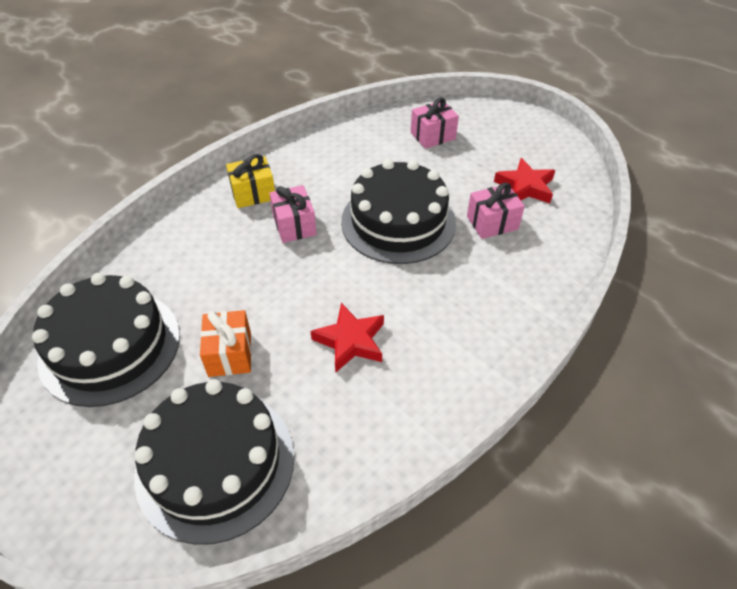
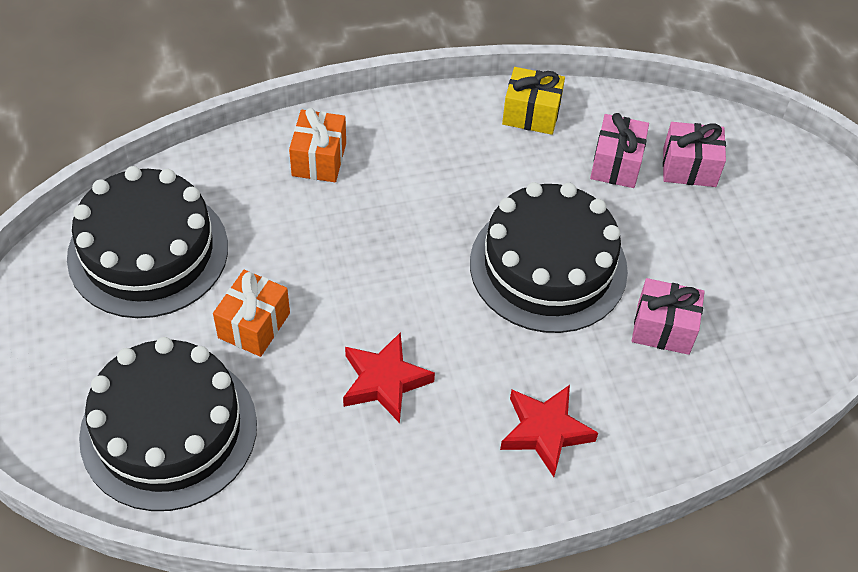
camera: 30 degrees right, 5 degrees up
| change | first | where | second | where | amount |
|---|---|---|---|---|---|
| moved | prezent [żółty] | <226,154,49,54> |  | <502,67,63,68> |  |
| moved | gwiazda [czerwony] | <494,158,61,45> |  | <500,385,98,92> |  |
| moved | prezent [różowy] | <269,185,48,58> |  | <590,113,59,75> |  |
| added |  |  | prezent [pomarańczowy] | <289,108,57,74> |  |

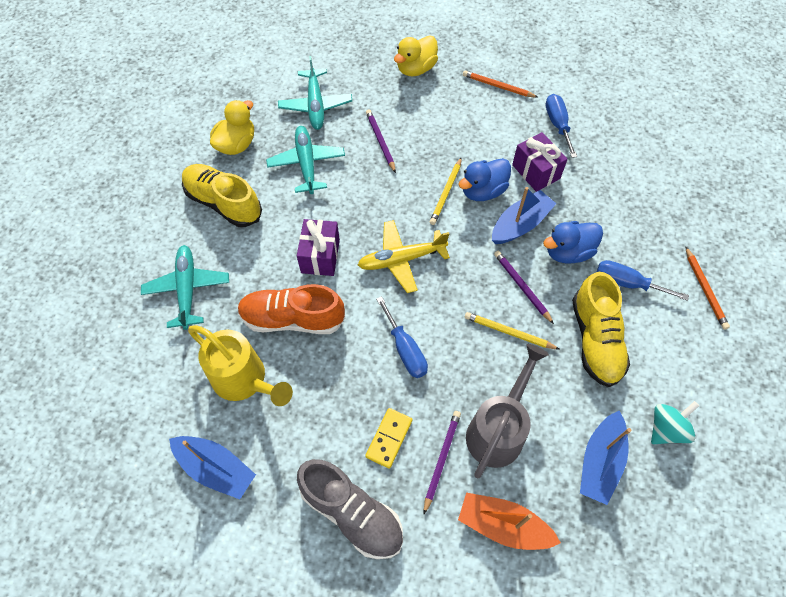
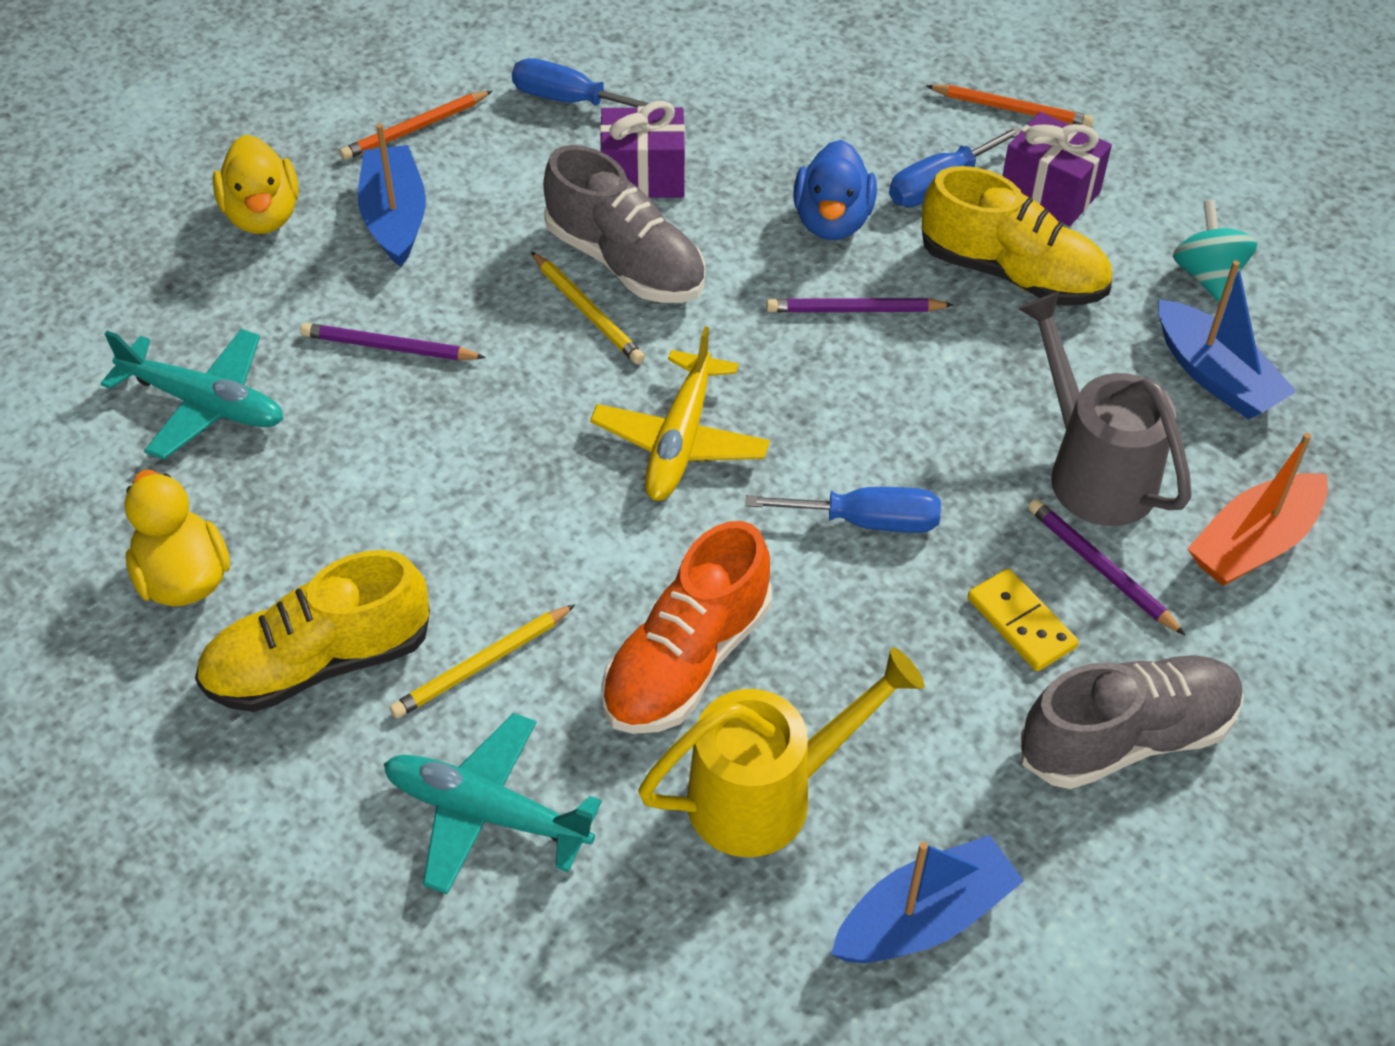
camera: 60 degrees left, 10 degrees down
| change | first | where | second | where | amount |
|---|---|---|---|---|---|
| removed | samolot [turkusowy] | <266,126,79,68> |  |  |  |
| replaced | kaczka [niebieski] | <458,158,53,43> | but [szary] | <543,145,162,158> |  |
| moved | łódka [niebieski] | <492,187,65,57> |  | <358,123,68,144> |  |
| moved | prezent [fioletowy] | <297,219,43,57> |  | <1002,112,110,114> |  |
| moved | ołówek [żółty] | <465,312,94,37> |  | <390,604,185,114> |  |

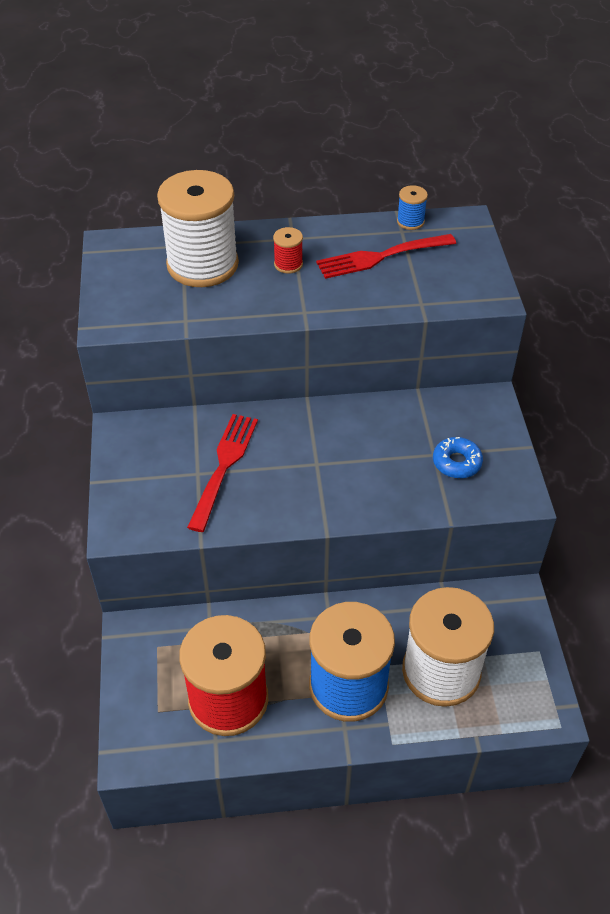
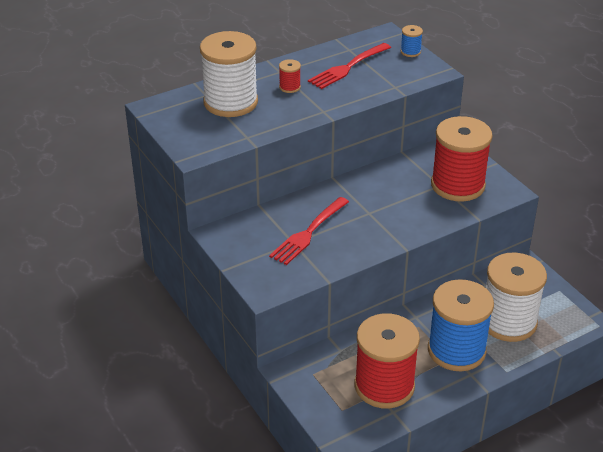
camera: 25 degrees left, 10 degrees down
| change | first | where | second | where | amount |
|---|---|---|---|---|---|
| moved | szpulka [niebieski] | <397,185,31,45> |  | <401,25,22,32> |  |
| turned | widelec [czerwony] | <187,414,71,118> |  | <269,197,80,68> | 135 degrees counterclockwise |
| replaced | donut [niebieski] | <433,437,50,42> | szpulka [czerwony] | <431,116,62,85> |  |

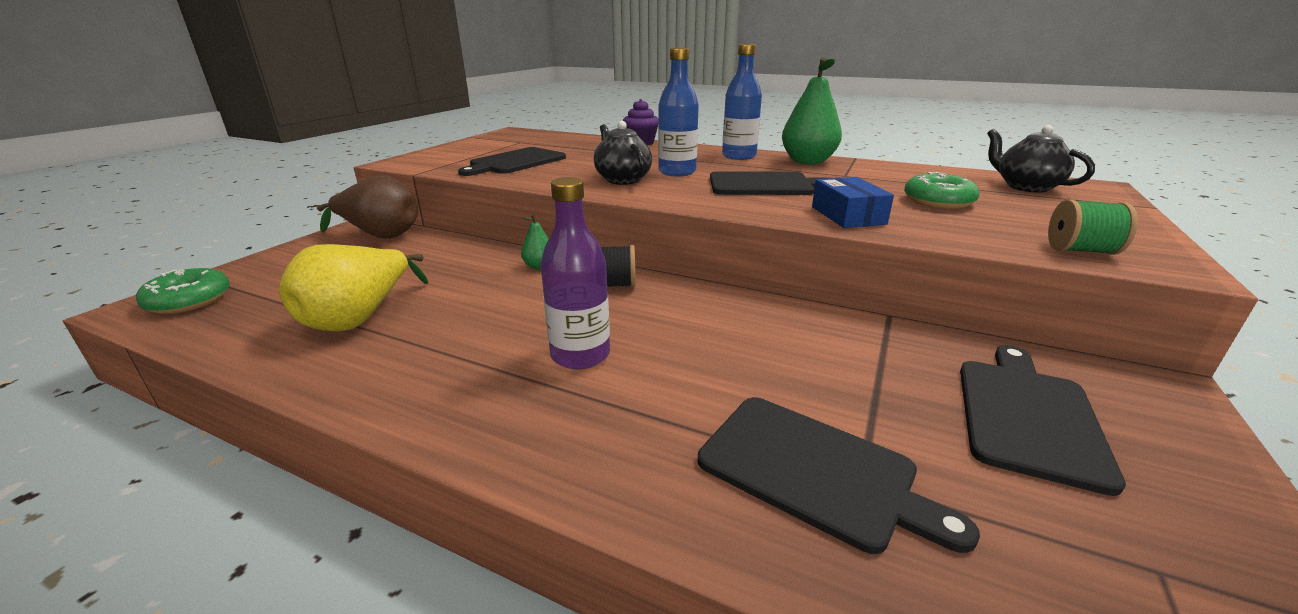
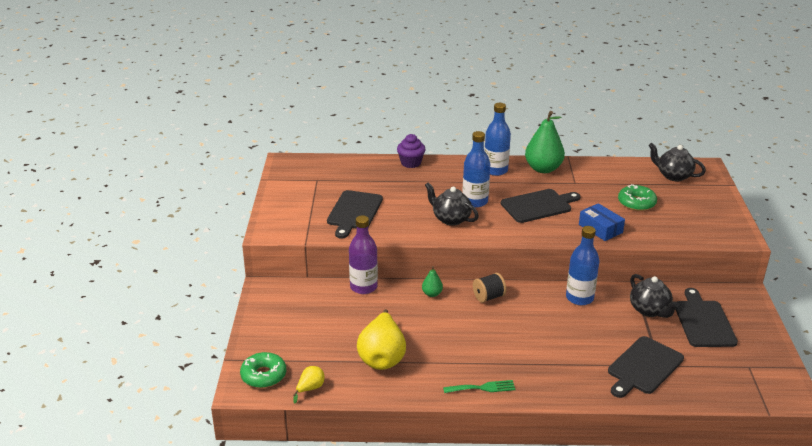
camera: 25 degrees left, 5 degrees up
| change | first | where | second | where | amount |
|---|---|---|---|---|---|
| removed | gruszka [brązowy] | <317,175,101,64> |  |  |  |
| moved | butelka [fioletowy] | <541,177,69,192> |  | <349,215,29,79> |  |
| removed | szpulka [zielony] | <1048,199,90,56> |  |  |  |
| turned | deska do krojenia [czarny] | <698,397,282,157> |  | <608,336,76,62> | 120 degrees clockwise |
| added |  |  | butelka [niebieski] | <566,226,33,79> |  |
| added |  |  | imbryk [czarny] | <630,274,49,44> |  |
| added |  |  | gruszka [żółty] | <293,366,32,38> |  |
| added |  |  | widelec [zielony] | <443,380,72,13> |  |

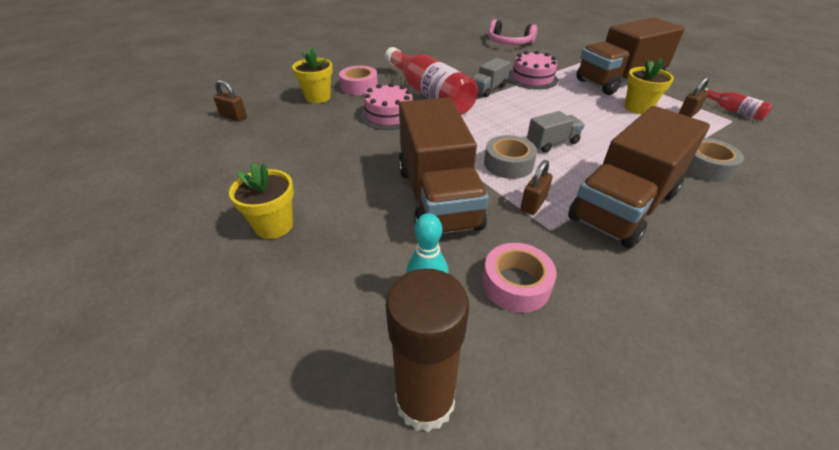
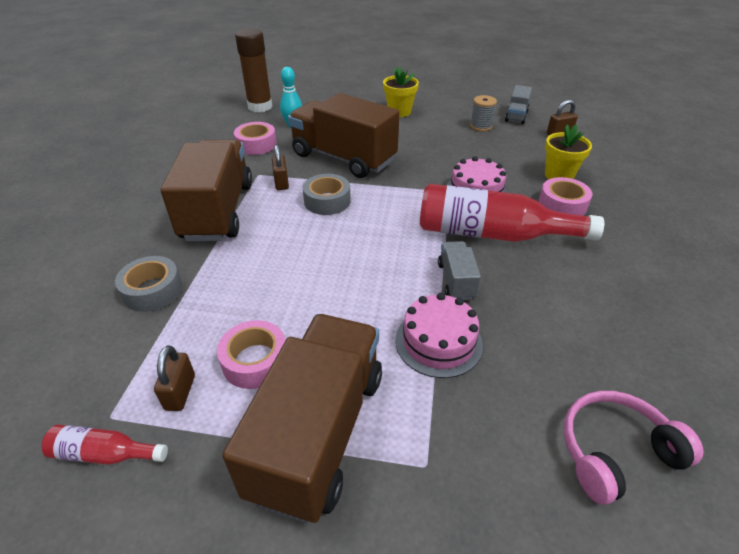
camera: 135 degrees right, 0 degrees up
| change | first | where | second | where | amount |
|---|---|---|---|---|---|
| replaced | doniczka [żółty] | <625,58,49,56> | taśma klejąca [różowy] | <217,320,69,69> |  |
| moved | ciężarówka [szary] | <527,111,58,42> |  | <505,85,27,39> |  |
| added |  |  | szpulka [szary] | <470,95,27,36> |  |

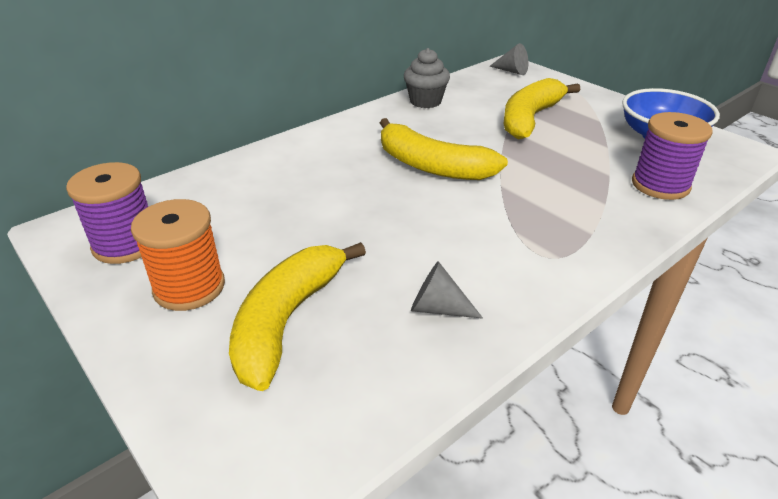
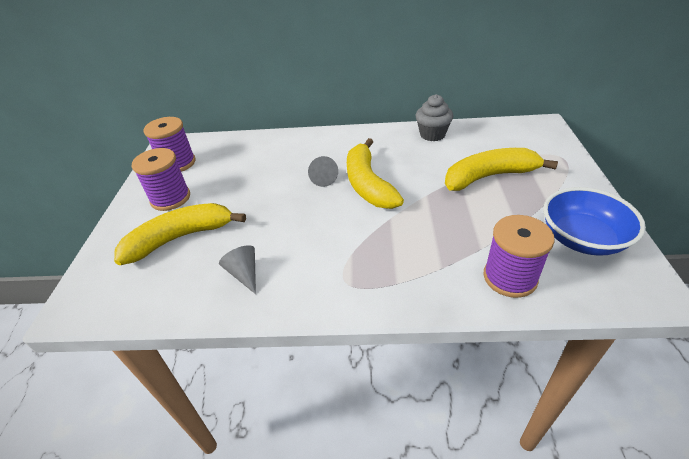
camera: 45 degrees right, 5 degrees up
| change | first | where | second | where | amount |
|---|---|---|---|---|---|
| moved | stożek [szary] | <490,43,39,32> |  | <308,156,30,31> |  |
| recoloured | szpulka [pomarańczowy] | <131,199,94,112> | szpulka [fioletowy] | <132,148,58,63> |  |

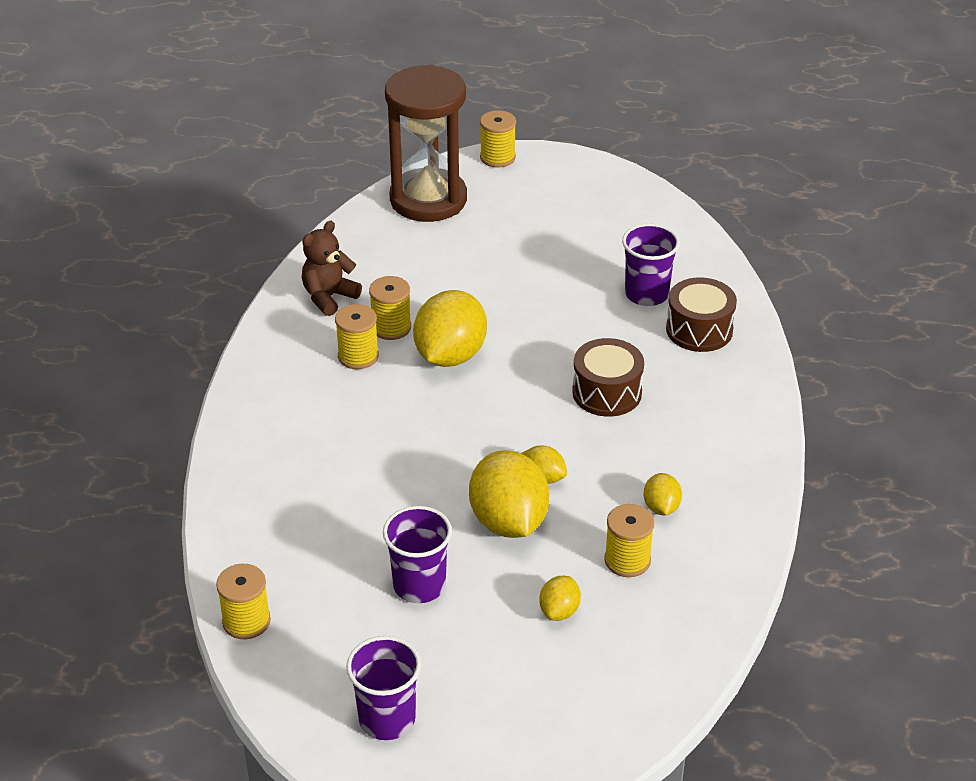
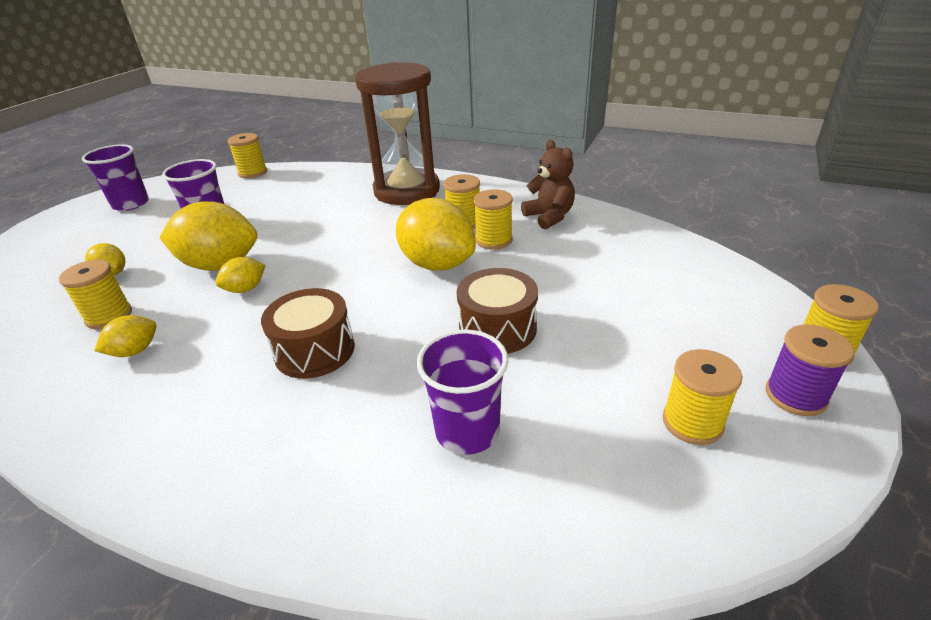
camera: 110 degrees right, 5 degrees down
| change | first | where | second | where | amount |
|---|---|---|---|---|---|
| moved | klepsydra [brązowy] | <385,65,82,157> |  | <355,62,85,143> |  |
| moved | bęben [brązowy] | <666,277,71,75> |  | <457,268,81,86> |  |
| turned | cytryna [żółty] | <644,473,38,42> |  | <94,315,62,42> | 60 degrees counterclockwise |
| added |  |  | szpulka [fioletowy] | <766,324,88,92> |  |
| added |  |  | szpulka [żółty] | <663,349,79,96> |  |

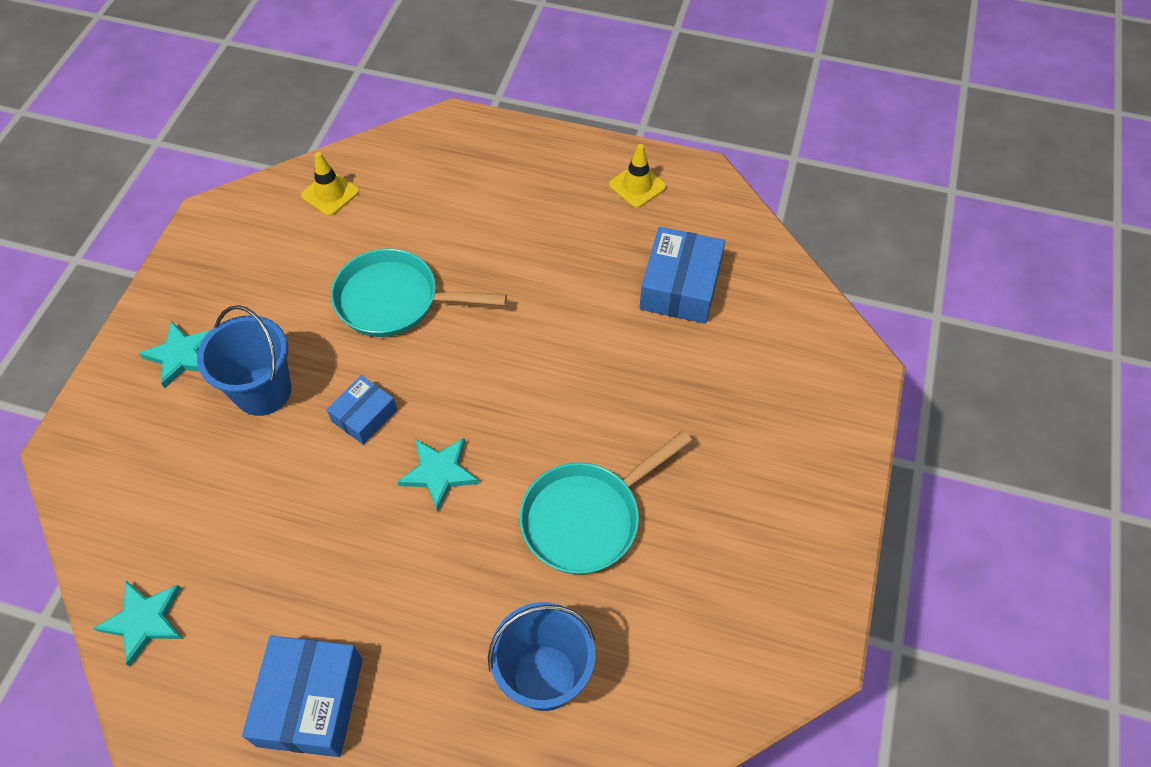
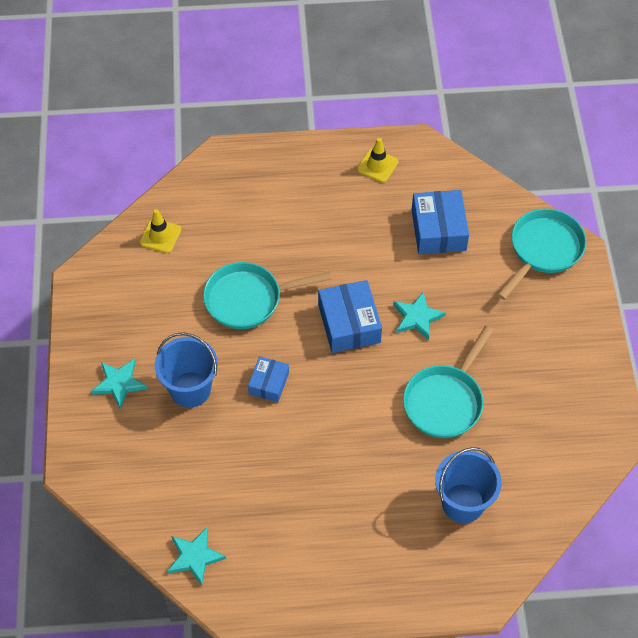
camera: 20 degrees left, 0 degrees up
| change | first | where | second | where | amount |
|---|---|---|---|---|---|
| moved | gwiazda [turkusowy] | <397,438,82,73> |  | <393,291,53,49> |  |
| moved | pudełko [niebieski] | <242,635,121,122> |  | <318,280,64,73> |  |
| added |  |  | patelnia [turkusowy] | <497,209,89,91> |  |

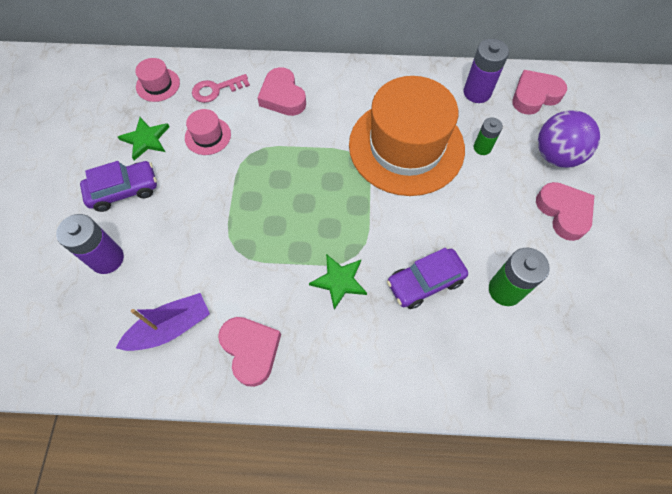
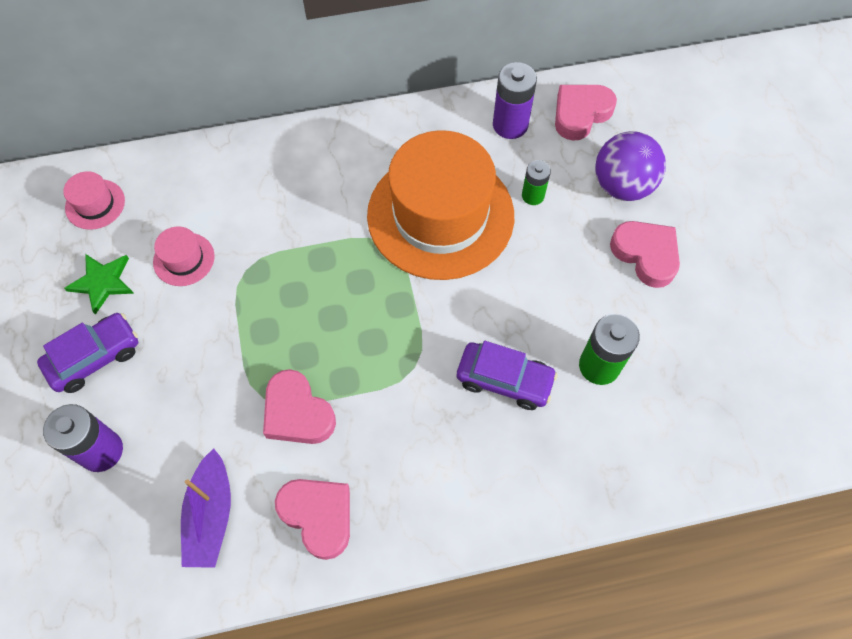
camera: 15 degrees left, 0 degrees up
| change | first | where | second | where | amount |
|---|---|---|---|---|---|
| moved | serce [różowy] | <257,67,49,49> |  | <263,369,73,75> |  |
| removed | klucz [różowy] | <192,74,58,29> |  |  |  |
| turned | samochód [fioletowy] | <387,248,81,61> |  | <457,341,101,69> | 120 degrees counterclockwise |
| removed | gwiazda [zielony] | <309,254,58,56> |  |  |  |
| turned | łódka [fioletowy] | <116,293,94,58> |  | <181,449,50,119> | 135 degrees clockwise |

